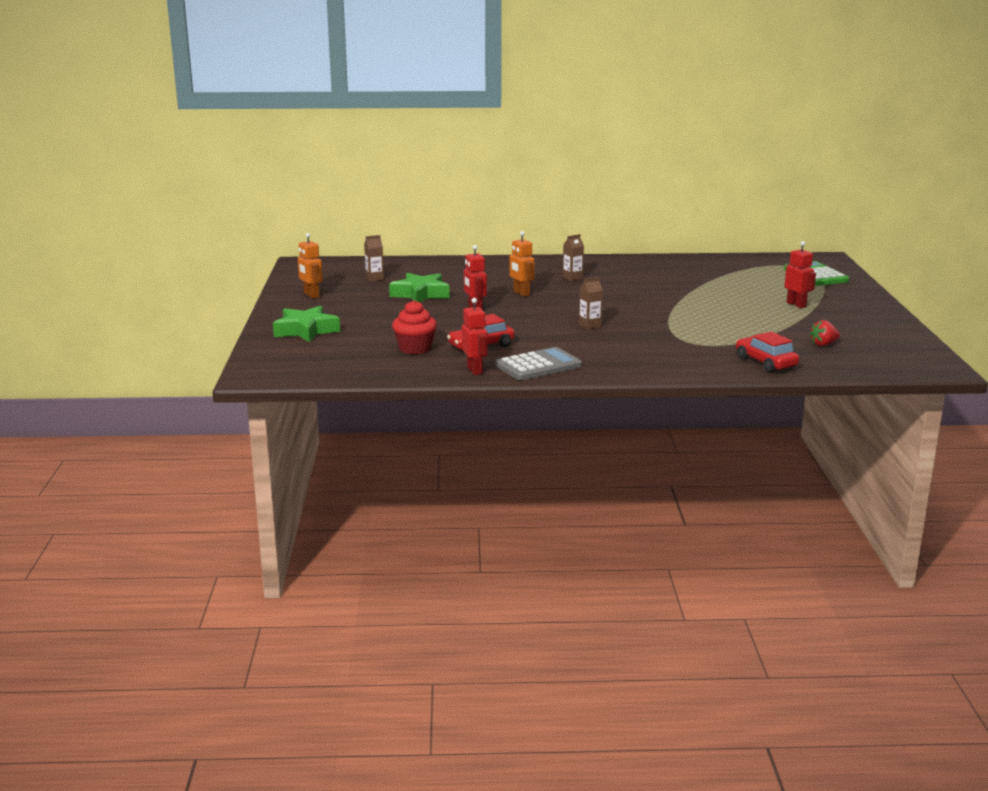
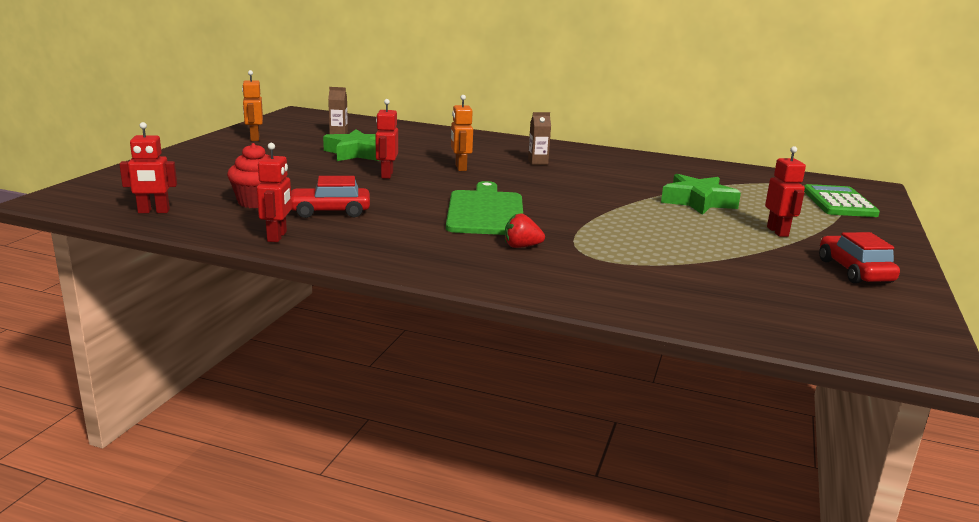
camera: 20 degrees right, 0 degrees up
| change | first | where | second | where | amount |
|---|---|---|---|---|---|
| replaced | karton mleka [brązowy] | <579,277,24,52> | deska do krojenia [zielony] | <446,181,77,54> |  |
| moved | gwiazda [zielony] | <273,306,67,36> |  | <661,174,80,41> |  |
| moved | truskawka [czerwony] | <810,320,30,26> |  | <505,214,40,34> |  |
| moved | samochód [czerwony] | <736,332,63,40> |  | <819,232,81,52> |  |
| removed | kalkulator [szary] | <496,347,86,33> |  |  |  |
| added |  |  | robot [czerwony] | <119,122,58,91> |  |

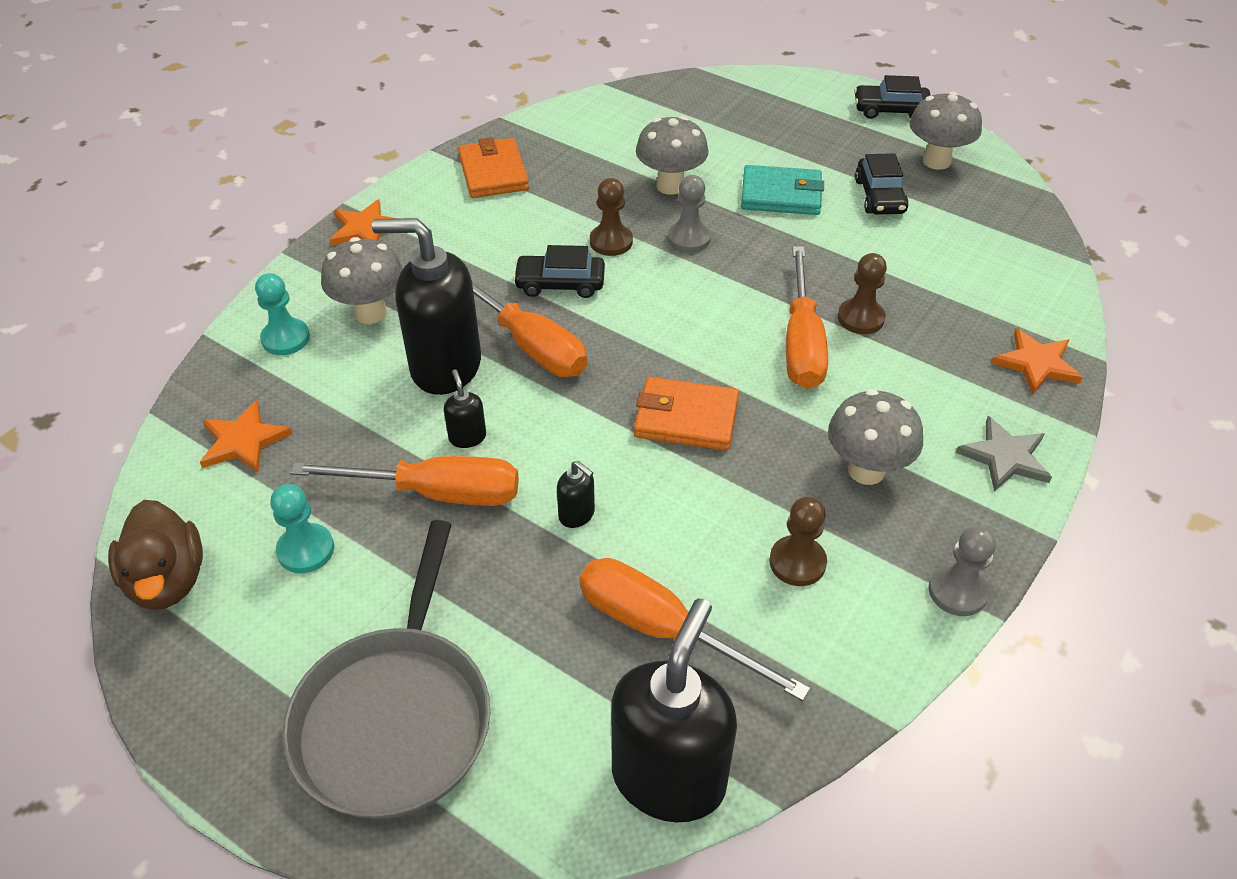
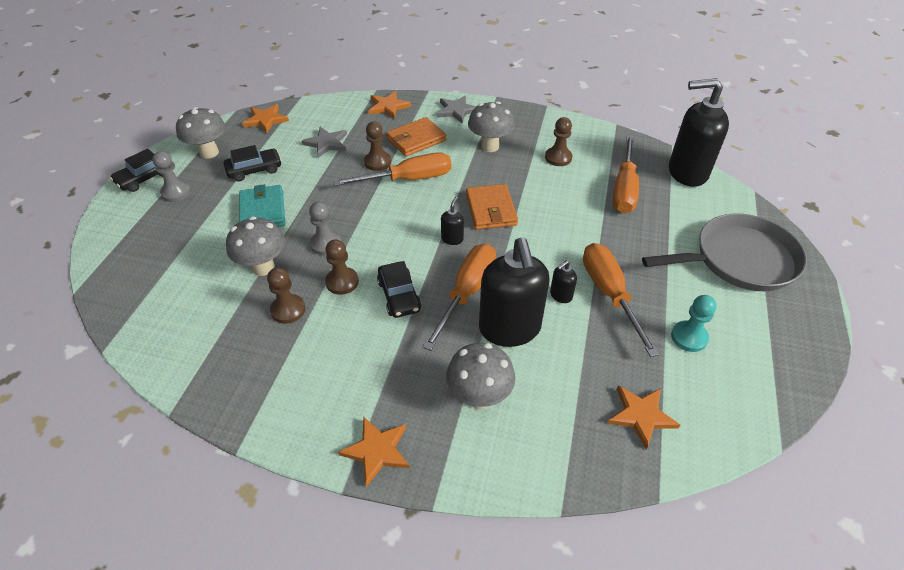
camera: 110 degrees left, 0 degrees up
| change | first | where | second | where | amount |
|---|---|---|---|---|---|
| turned | samochód [czarny] | <854,75,77,44> |  | <110,149,53,43> | 60 degrees clockwise |
| moved | portfel [pomarańczowy] | <458,137,71,61> |  | <386,117,60,39> |  |
| removed | pionek [turkusowy] | <255,273,55,82> |  |  |  |
| moved | dozownik mydła [czarny] | <557,461,38,67> |  | <441,196,23,49> |  |
| removed | kaczka [brązowy] | <108,500,95,110> |  |  |  |
| moved | pionek [szary] | <929,526,67,90> |  | <152,151,39,51> |  |
| added |  |  | gwiazda [pomarańczowy] | <242,104,47,29> |  |
| added |  |  | gwiazda [szary] | <302,127,45,31> |  |
| added |  |  | pionek [brązowy] | <267,267,39,57> |  |

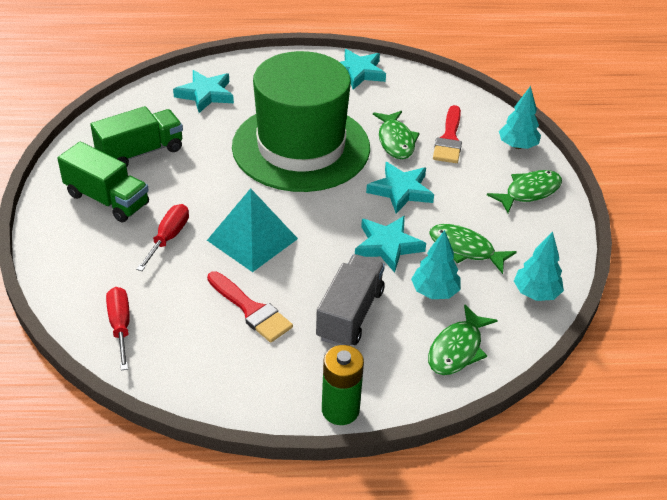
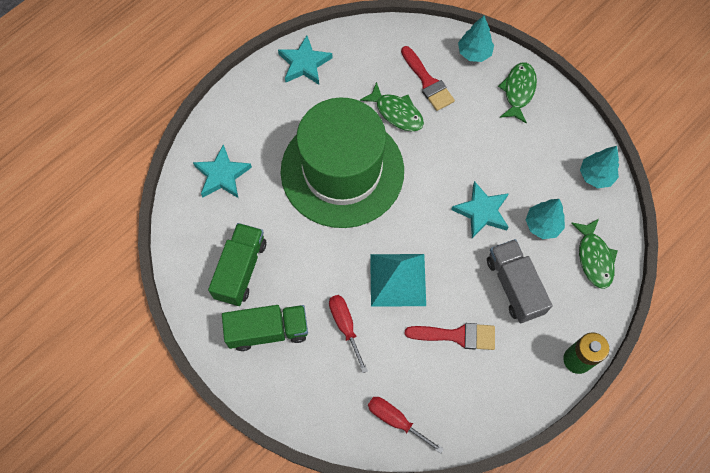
camera: 40 degrees left, 25 degrees up
| change | first | where | second | where | amount |
|---|---|---|---|---|---|
| removed | gwiazda [turkusowy] | <366,162,68,52> |  |  |  |
| removed | ryba [zielony] | <429,224,88,50> |  |  |  |

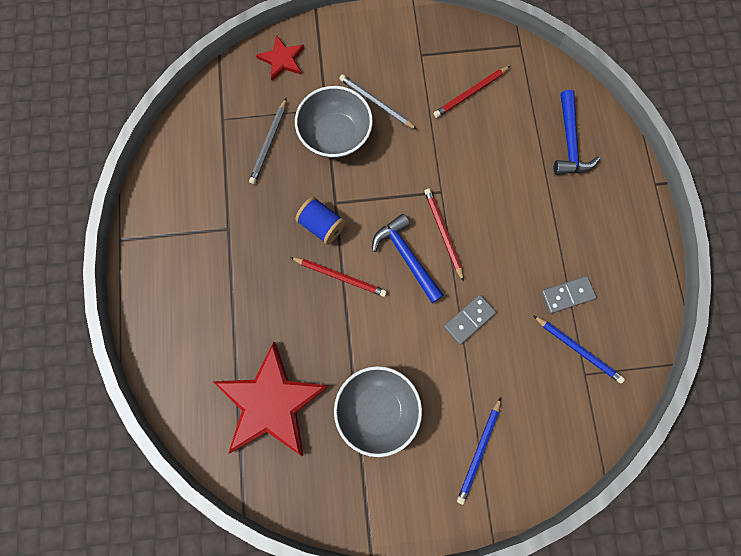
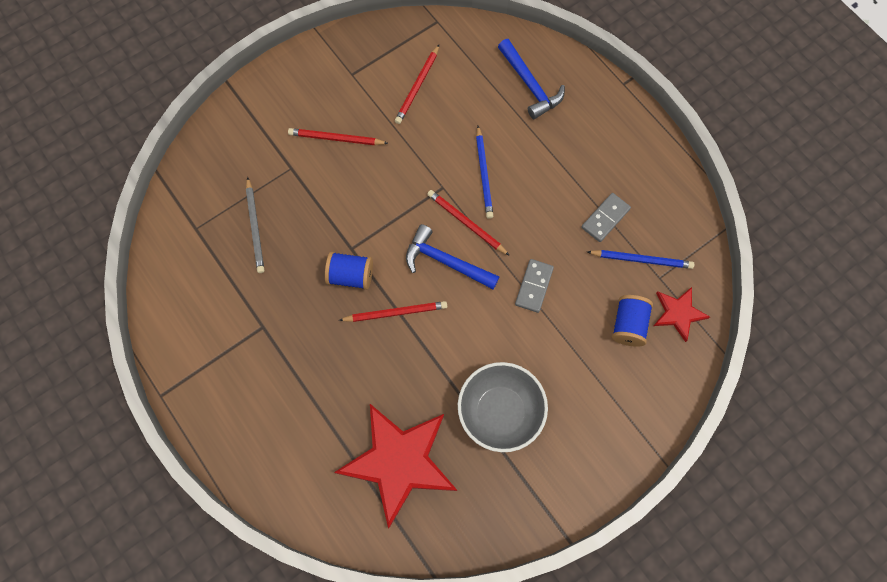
camera: 30 degrees left, 5 degrees down
| change | first | where | second | where | amount |
|---|---|---|---|---|---|
| moved | gwiazda [czerwony] | <256,35,49,46> |  | <654,287,56,55> |  |
| recoloured | ołówek [szary] | <339,74,78,56> | ołówek [czerwony] | <288,128,101,17> |  |
| removed | miska [szary] | <295,86,78,72> |  |  |  |
| moved | ołówek [niebieski] | <457,398,44,107> |  | <476,126,17,93> |  |
| added |  |  | szpulka [niebieski] | <612,295,41,52> |  |

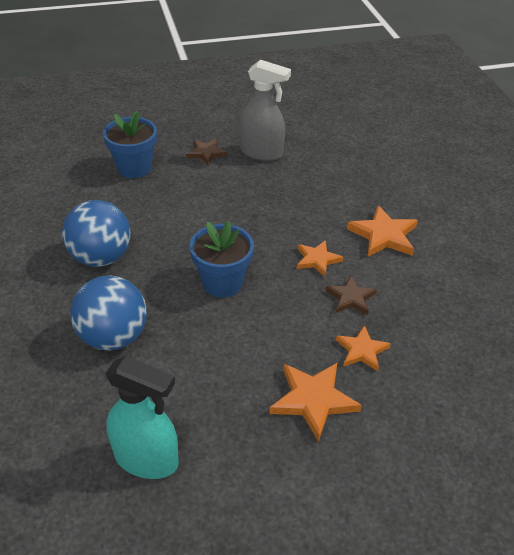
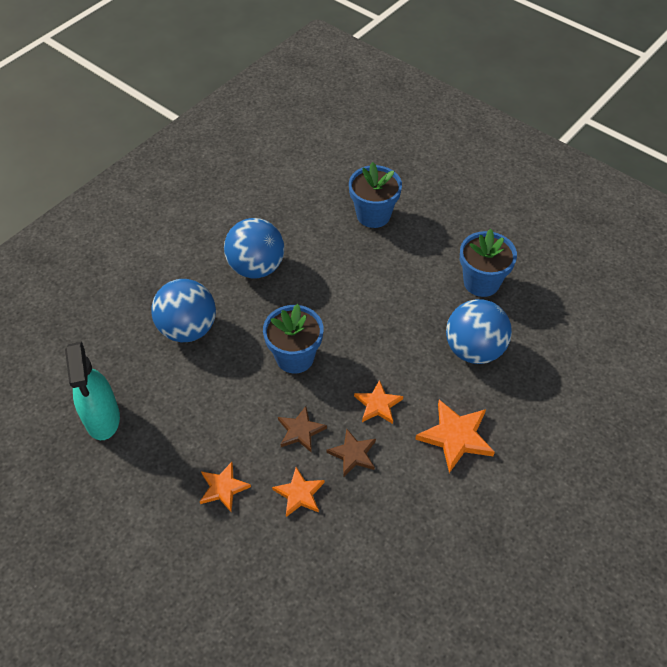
camera: 55 degrees right, 10 degrees up
| change | first | where | second | where | amount |
|---|---|---|---|---|---|
| replaced | spryskiwacz [szary] | <239,60,52,101> | doniczka [niebieski] | <460,229,57,68> |  |
| moved | gwiazda [brązowy] | <186,139,41,26> |  | <278,406,49,47> |  |
| resized | gwiazda [pomarańczowy] | <269,362,93,80> |  | <200,462,51,50> | x0.65 |
| added |  |  | piłka [niebieski] | <446,299,66,65> |  |

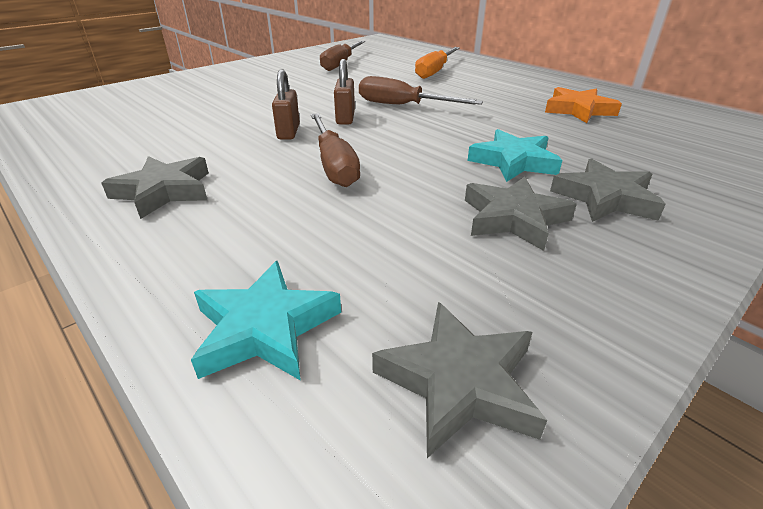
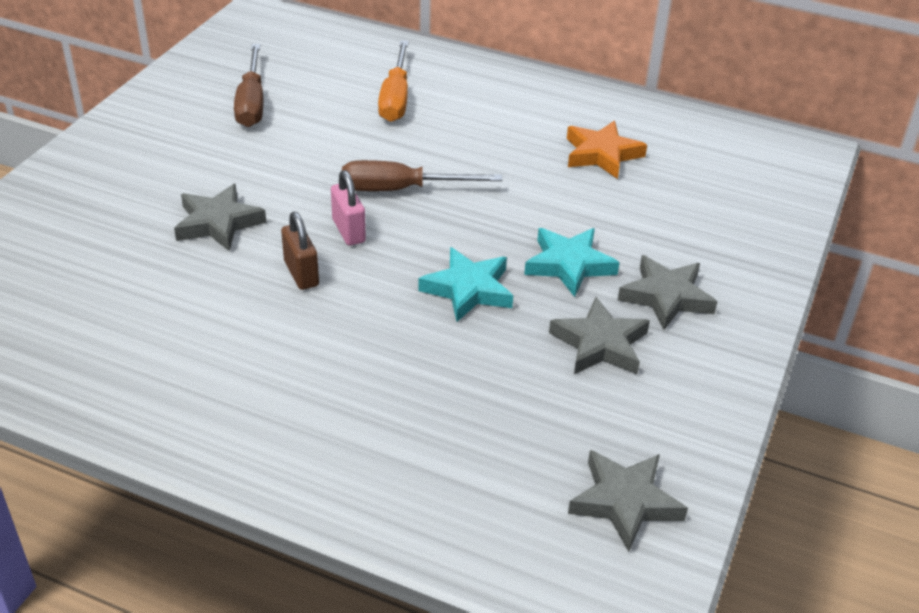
camera: 25 degrees left, 5 degrees up
| change | first | where | second | where | amount |
|---|---|---|---|---|---|
| recoloured | kłódka [brązowy] | <334,59,21,66> | kłódka [różowy] | <331,170,35,76> |  |
| removed | śrubokręt [brązowy] | <311,113,49,74> |  |  |  |
| moved | gwiazda [szary] | <101,156,108,63> |  | <174,184,92,67> |  |
| moved | gwiazda [turkusowy] | <191,261,150,120> |  | <418,247,95,75> |  |

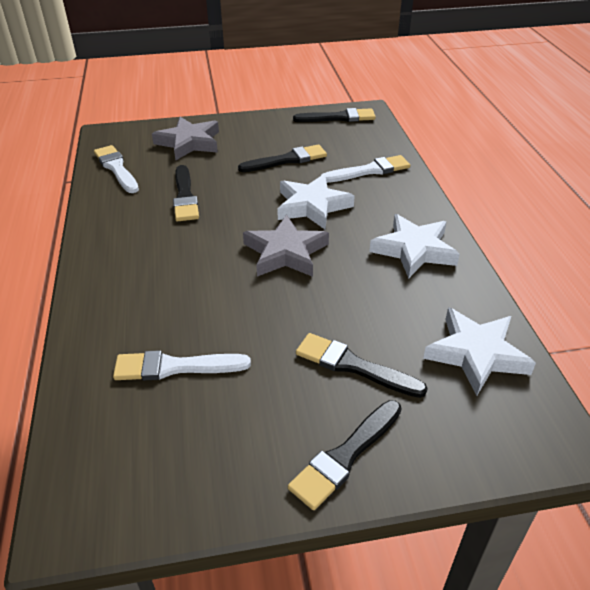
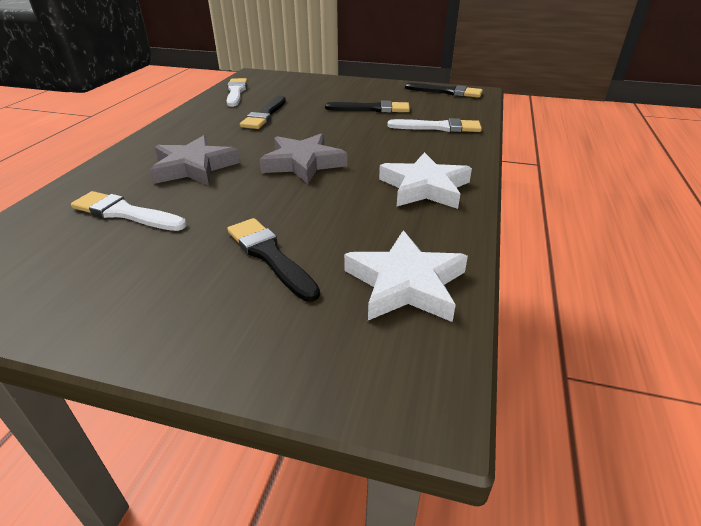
camera: 25 degrees right, 5 degrees down
| change | first | where | second | where | amount |
|---|---|---|---|---|---|
| moved | gwiazda [szary] | <152,117,67,43> |  | <150,135,90,50> |  |
| removed | gwiazda [biały] | <277,174,78,55> |  |  |  |
| removed | pędzel [czarny] | <288,400,114,110> |  |  |  |

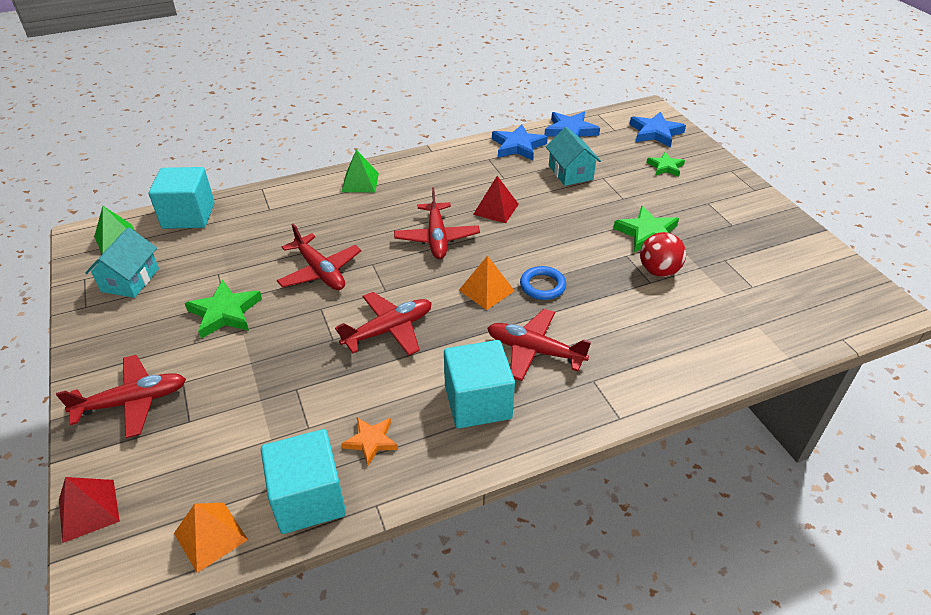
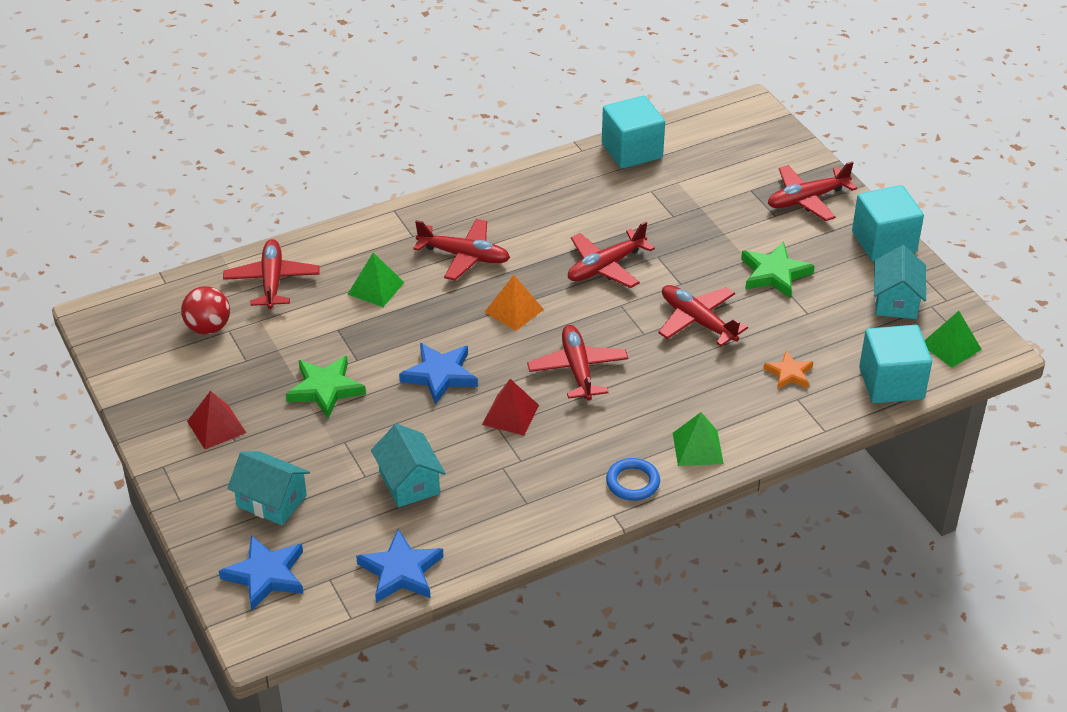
camera: 175 degrees right, 0 degrees up
| change | first | where | second | where | amount |
|---|---|---|---|---|---|
| moved | gwiazda [niebieski] | <492,124,56,37> |  | <399,343,79,61> |  |
| replaced | gwiazda [zielony] | <646,152,39,25> | domek [turkusowy] | <227,451,83,74> |  |
| moved | piłka [czerwony] | <640,232,46,45> |  | <181,286,49,49> |  |
| moved | pierścień [niebieski] | <520,266,46,34> |  | <606,458,54,43> |  |
| moved | sześcian [turkusowy] | <444,340,71,88> |  | <852,185,72,76> |  |
| moved | gwiazda [pomarańczowy] | <342,418,56,48> |  | <763,351,50,38> |  |
| moved | piramida [czerwony] | <59,477,61,66> |  | <187,391,59,58> |  |
| removed | piramida [pomarańczowy] | <174,503,74,70> |  |  |  |
| added |  |  | samolot [czerwony] | <223,239,97,70> |  |
| added |  |  | piramida [zielony] | <348,253,56,54> |  |

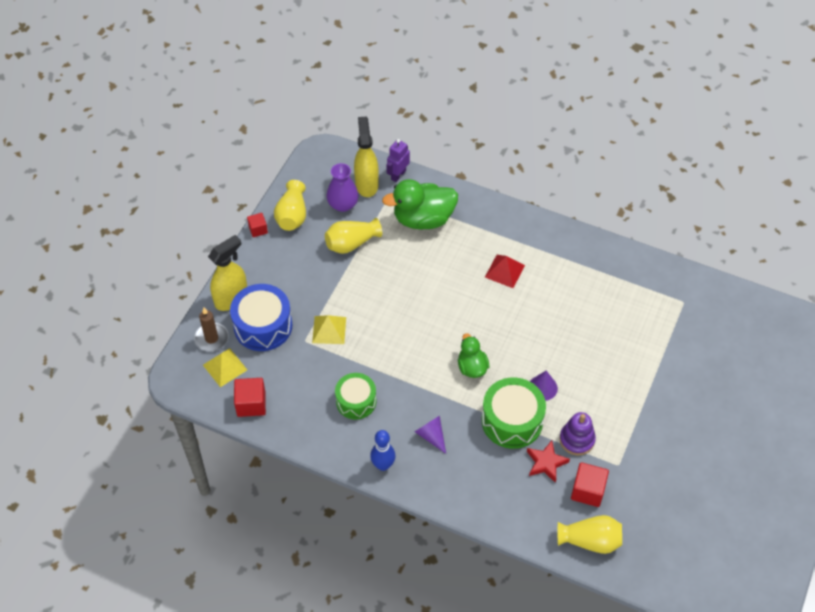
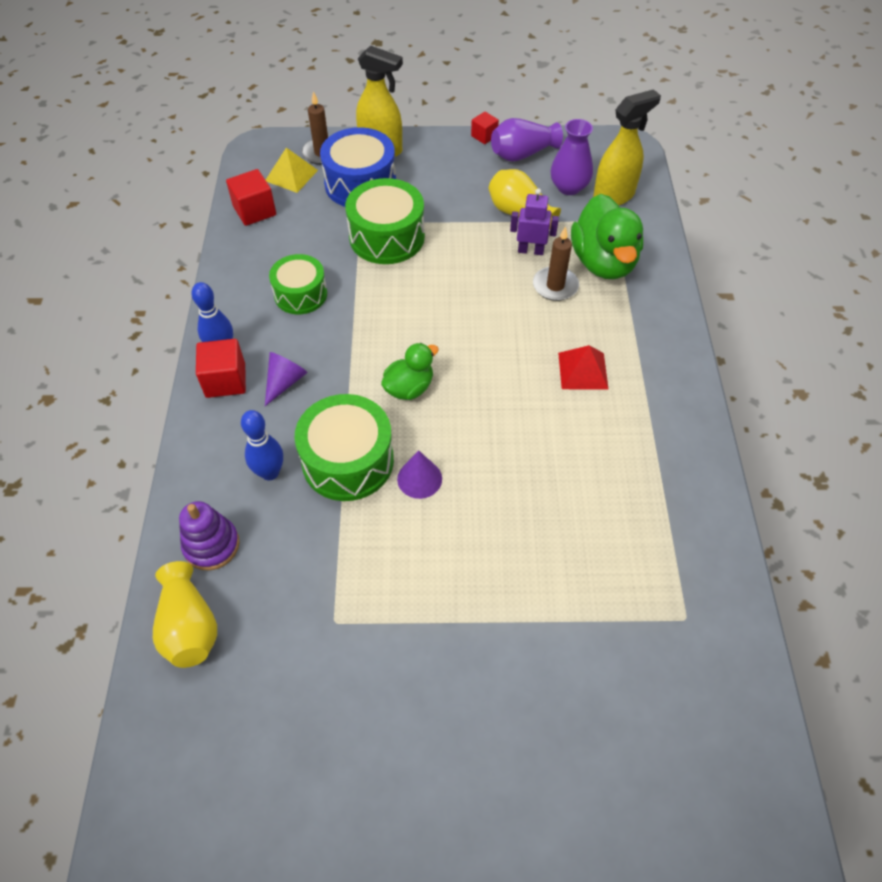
camera: 65 degrees right, 0 degrees up
| change | first | where | second | where | amount |
|---|---|---|---|---|---|
| moved | robot [fioletowy] | <386,139,24,43> |  | <510,188,49,67> |  |
| turned | kaczka [zielony] | <382,179,76,51> |  | <571,194,72,85> | 150 degrees counterclockwise |
| recoloured | wazon [żółty] | <274,180,32,51> | wazon [fioletowy] | <491,118,72,44> |  |
| replaced | piramida [żółty] | <312,315,34,29> | bęben [zielony] | <345,178,80,86> |  |
| moved | zabawka nakładanka [fioletowy] | <559,412,37,43> |  | <179,501,61,69> |  |
| removed | gwiazda [czerwony] | <527,440,43,43> |  |  |  |
| moved | sześcian [czerwony] | <571,462,38,45> |  | <196,339,50,59> |  |
| added |  |  | świeca [brązowy] | <533,226,46,75> |  |
| added |  |  | kręgiel [niebieski] | <241,410,42,70> |  |

